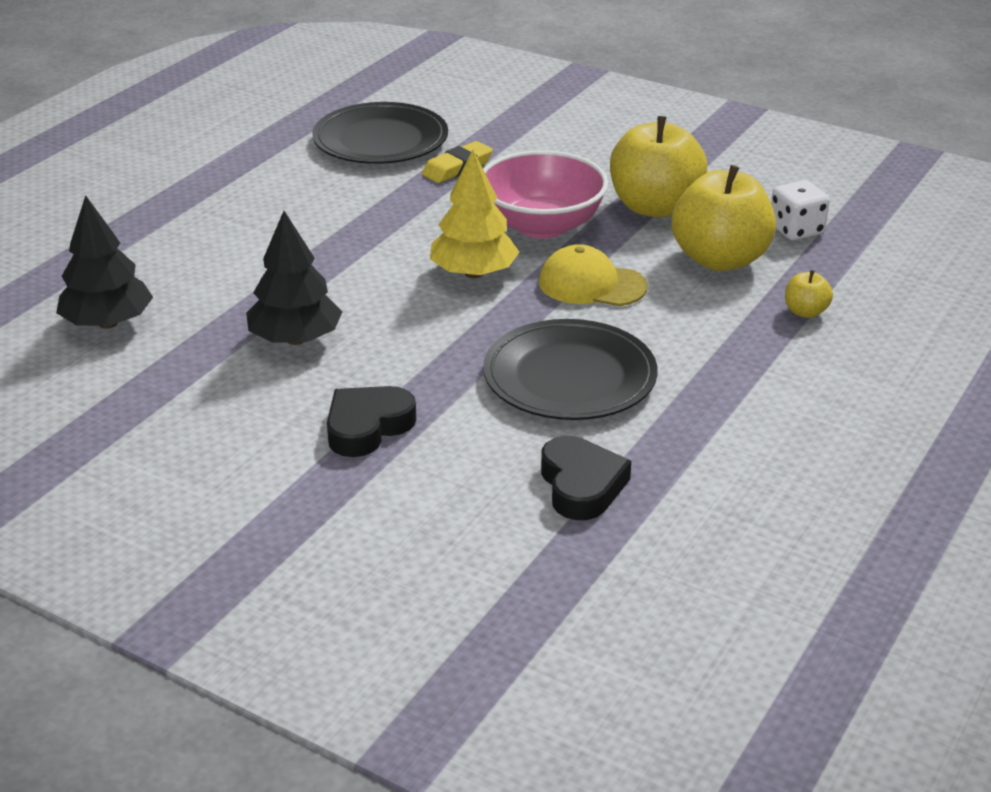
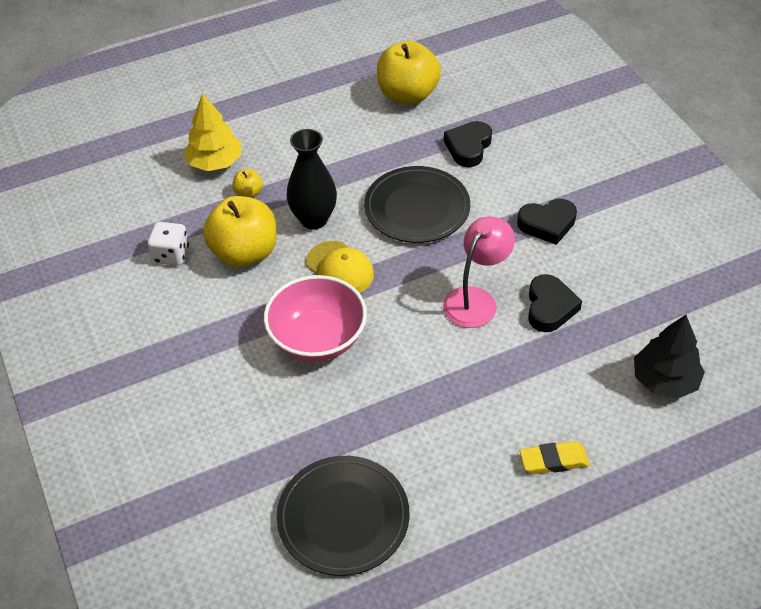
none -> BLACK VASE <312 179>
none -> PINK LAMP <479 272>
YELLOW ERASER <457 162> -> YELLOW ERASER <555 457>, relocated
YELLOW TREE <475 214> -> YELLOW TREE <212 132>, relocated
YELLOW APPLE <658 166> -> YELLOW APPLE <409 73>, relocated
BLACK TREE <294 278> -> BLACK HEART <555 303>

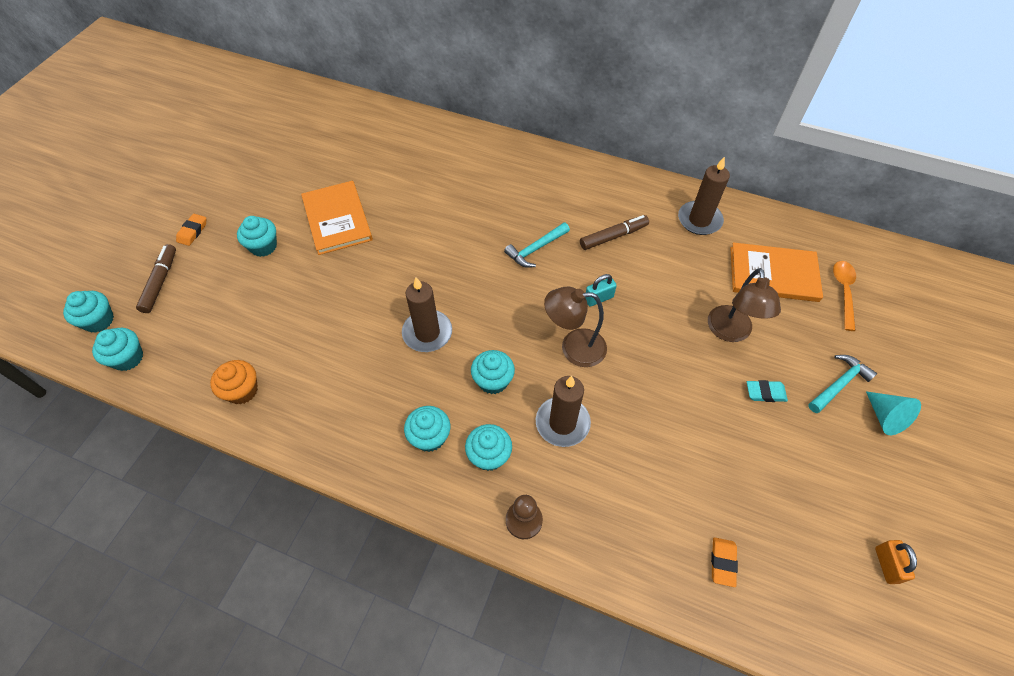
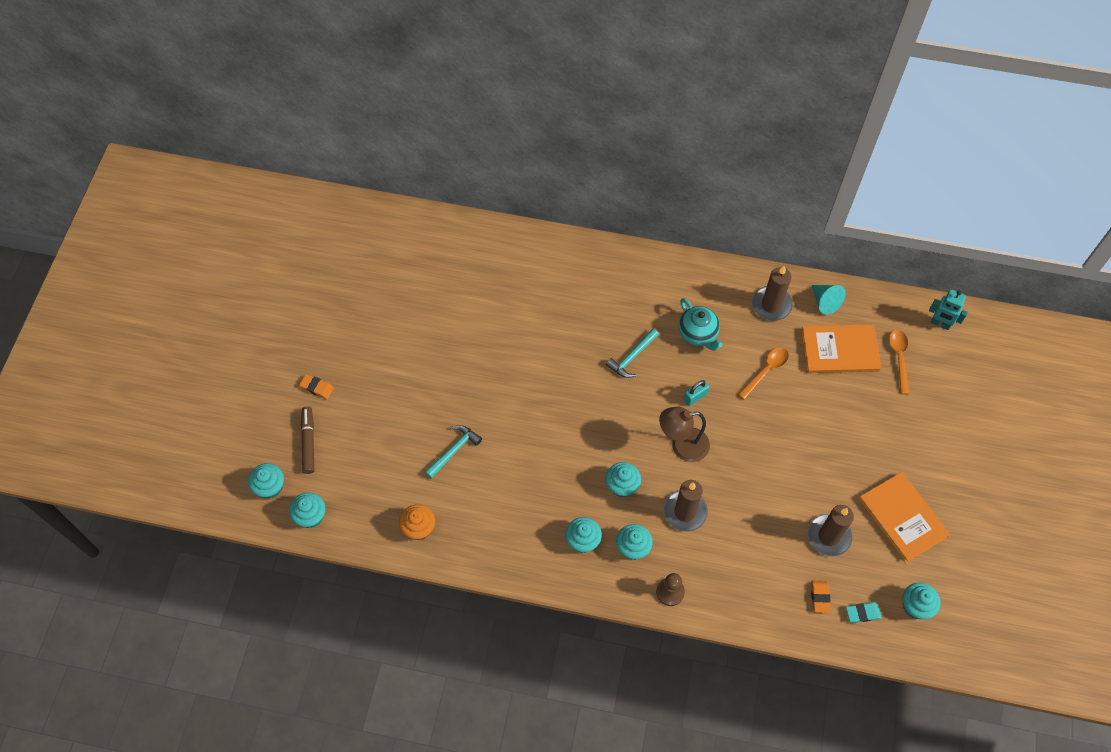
BROWN LAMP <744 305> -> none
ORANGE PADLOCK <896 562> -> none
none -> ORANGE SPOON <763 373>
none -> TURQUOISE ROBOT <948 309>
TURQUOISE CUPCAKE <257 236> -> TURQUOISE CUPCAKE <921 601>, relocated
ORANGE BOOK <337 218> -> ORANGE BOOK <904 517>, relocated
BROWN CANDLE <427 314> -> BROWN CANDLE <831 530>, relocated
TURQUOISE ERASER <767 391> -> TURQUOISE ERASER <864 612>, relocated
TURQUOISE HAMMER <842 384> -> TURQUOISE HAMMER <453 452>, relocated
TURQUOISE CONE <893 413> -> TURQUOISE CONE <829 300>, relocated
BROWN MARKER <614 232> -> TURQUOISE TEAPOT <701 324>
ORANGE ERASER <191 230> -> ORANGE ERASER <316 386>, 75 degrees counterclockwise

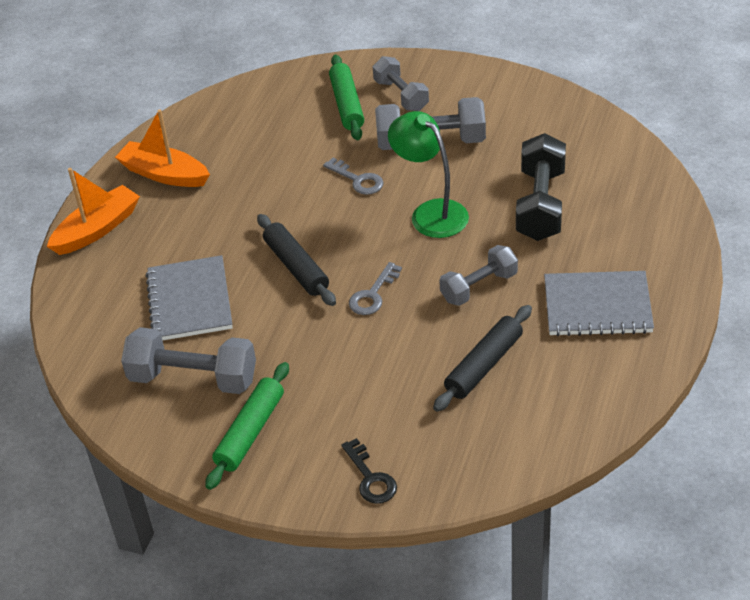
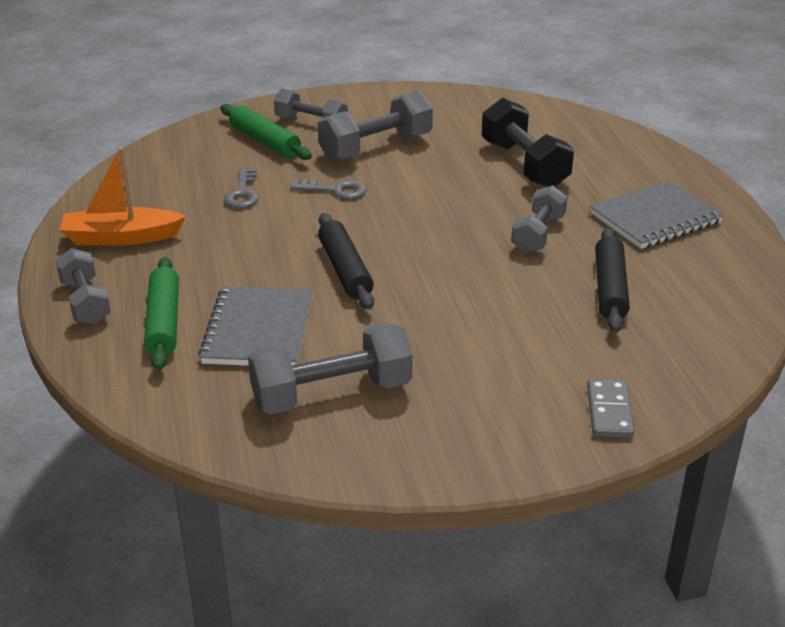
GREEN LAMP <428 174> -> none
GREEN ROLLING PIN <247 426> -> GREEN ROLLING PIN <161 313>, relocated
GREY KEY <375 288> -> GREY KEY <242 188>, relocated
ORANGE BOAT <93 211> -> GREY DUMBBELL <83 286>
BLACK KEY <369 471> -> GREY DOMINO <610 408>
GREY NOTEBOOK <189 298> -> GREY NOTEBOOK <255 326>, 45 degrees clockwise
BLACK ROLLING PIN <296 260> -> BLACK ROLLING PIN <346 261>, 45 degrees clockwise

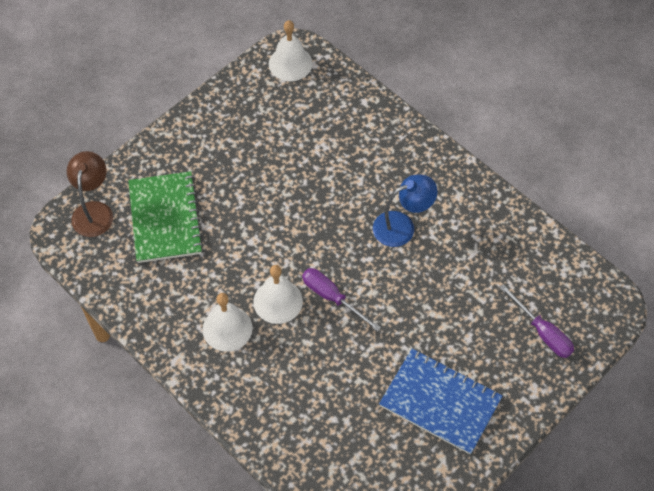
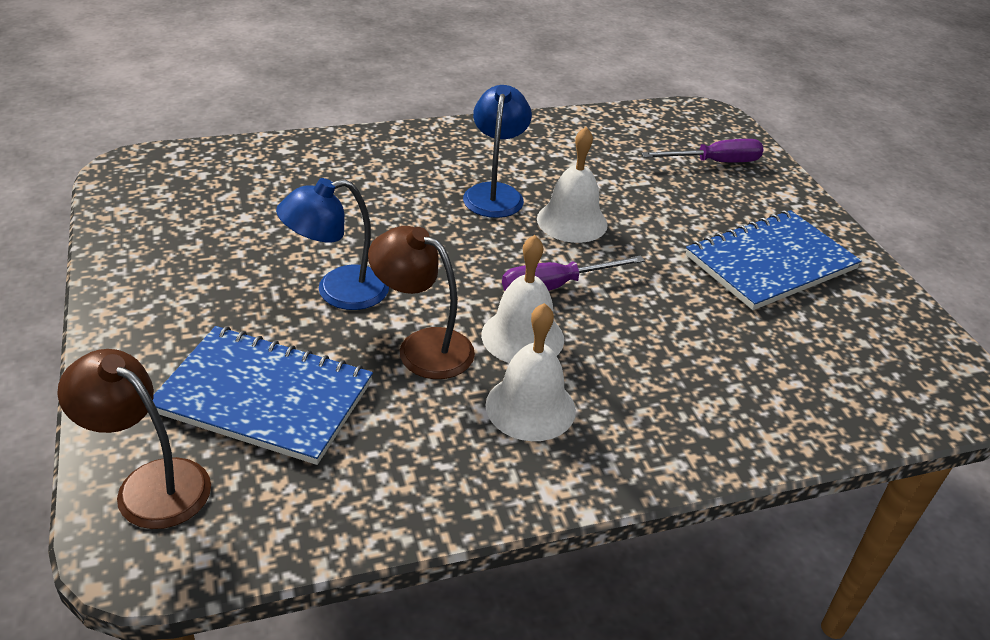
none -> BLUE LAMP <332 244>
none -> BROWN LAMP <421 302>
WHITE BELL <291 50> -> WHITE BELL <572 185>, relocated
GREEN NOTEBOOK <166 217> -> BLUE NOTEBOOK <263 395>

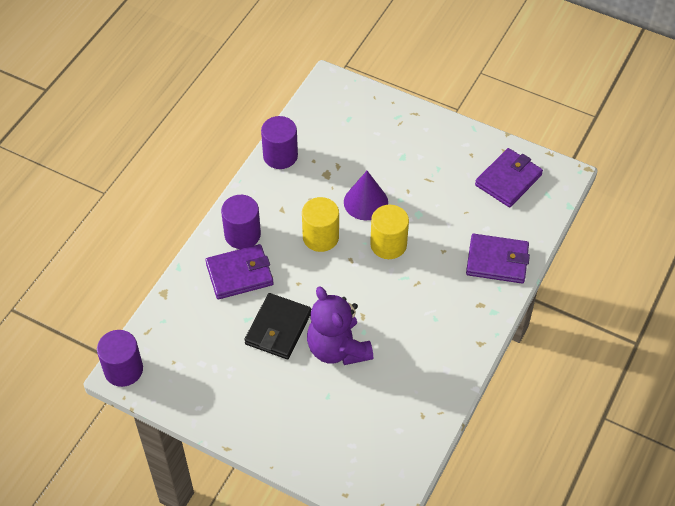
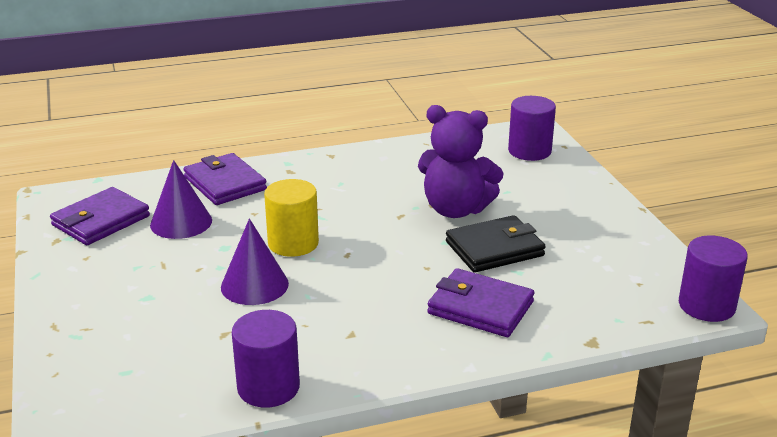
YELLOW CYLINDER <320 224> -> none
none -> PURPLE CONE <181 199>
PURPLE CYLINDER <241 222> -> PURPLE CYLINDER <532 128>, relocated
PURPLE TEDDY BEAR <340 325> -> PURPLE TEDDY BEAR <461 161>, 90 degrees clockwise
PURPLE WALLET <509 177> -> PURPLE WALLET <100 216>, 45 degrees counterclockwise

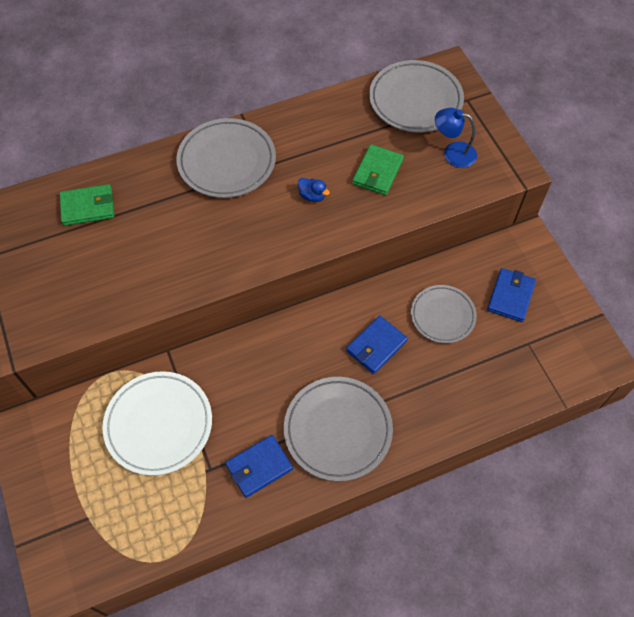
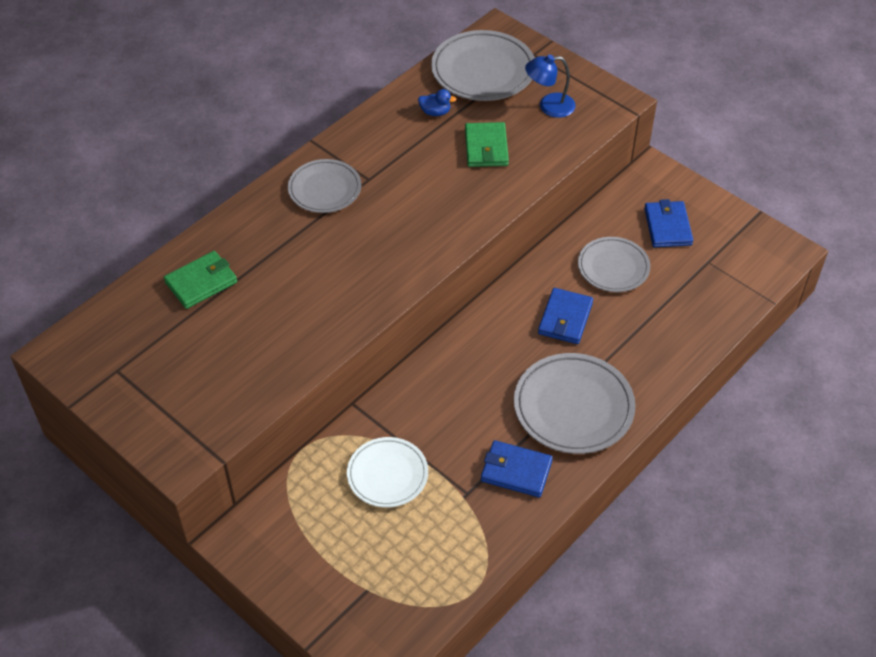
BLUE DUCK <314 190> -> BLUE DUCK <437 102>, relocated
BLUE WALLET <259 466> -> BLUE WALLET <517 468>, 75 degrees clockwise
WHITE PLATE <157 423> -> WHITE PLATE <387 472>, x0.65
GREY PLATE <226 158> -> GREY PLATE <324 186>, x0.65

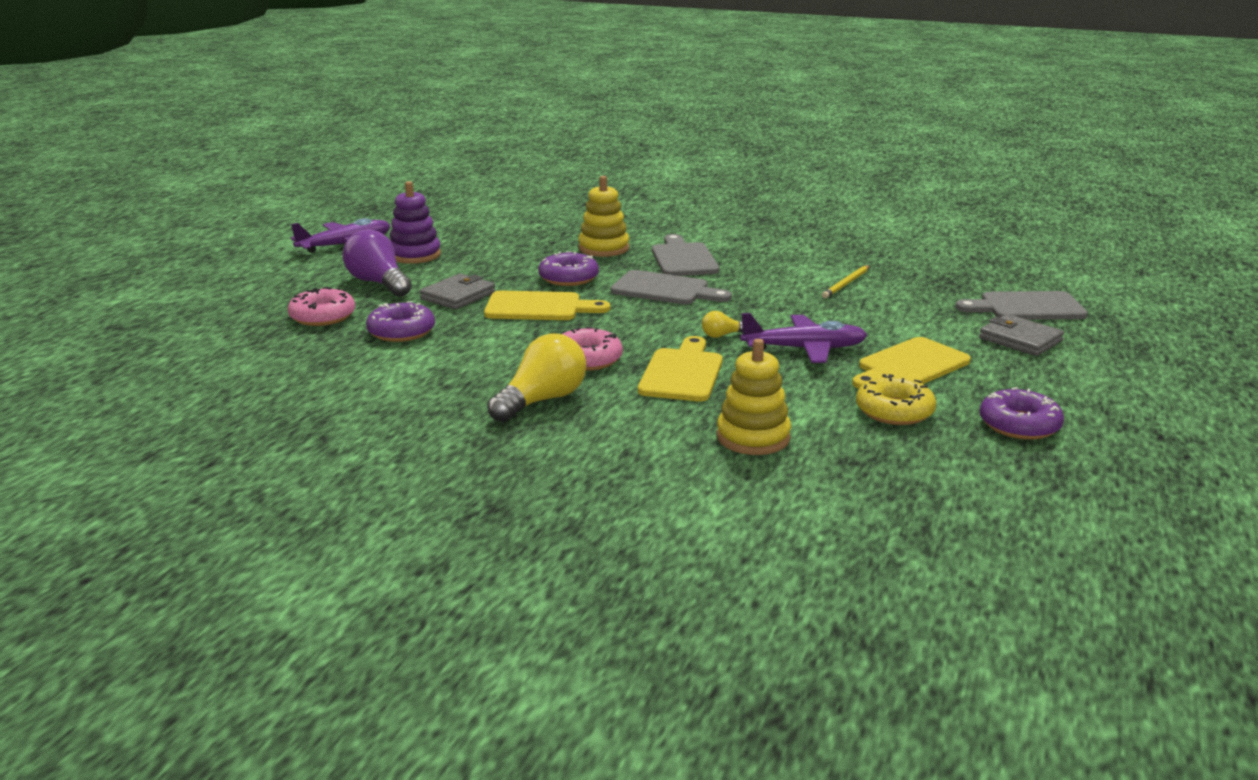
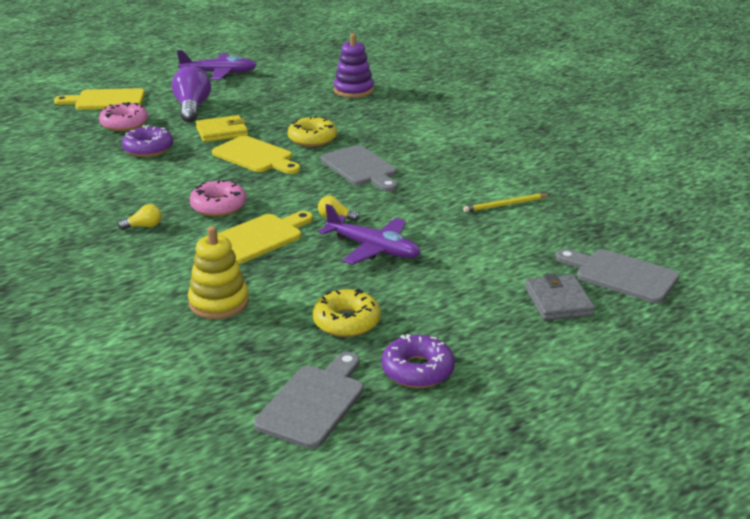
YELLOW STACKING TOY <603 216> -> none
PURPLE STACKING TOY <415 222> -> PURPLE STACKING TOY <354 65>, relocated
GREY CUTTING BOARD <685 255> -> GREY CUTTING BOARD <309 400>, relocated
YELLOW CUTTING BOARD <911 363> -> YELLOW CUTTING BOARD <99 99>, relocated
GREY WALLET <457 292> -> YELLOW WALLET <222 128>
PURPLE DONUT <568 268> -> YELLOW DONUT <312 131>
YELLOW LIGHT BULB <536 377> -> YELLOW LIGHT BULB <140 217>, x0.47

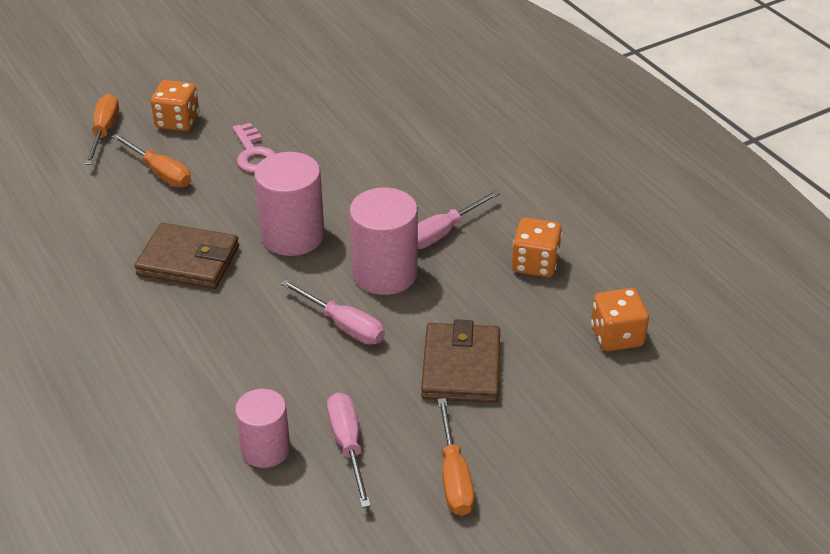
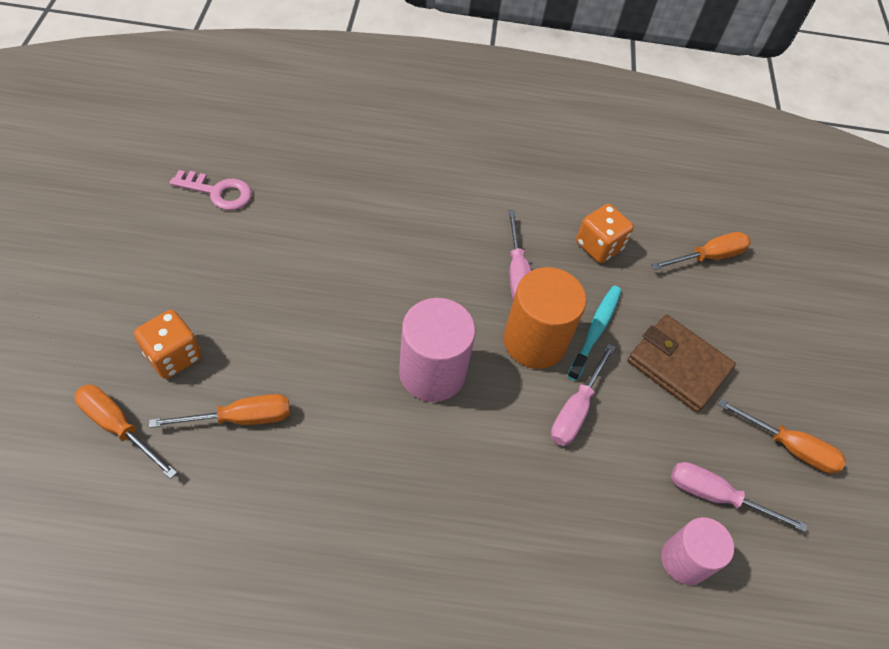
BROWN WALLET <186 256> -> none
none -> TURQUOISE TOOTHBRUSH <594 333>
PINK KEY <254 148> -> PINK KEY <211 190>, relocated
ORANGE DICE <620 319> -> ORANGE SCREWDRIVER <701 251>
PINK CYLINDER <383 241> -> ORANGE CYLINDER <545 318>
PINK SCREWDRIVER <332 312> -> PINK SCREWDRIVER <582 395>, 135 degrees clockwise

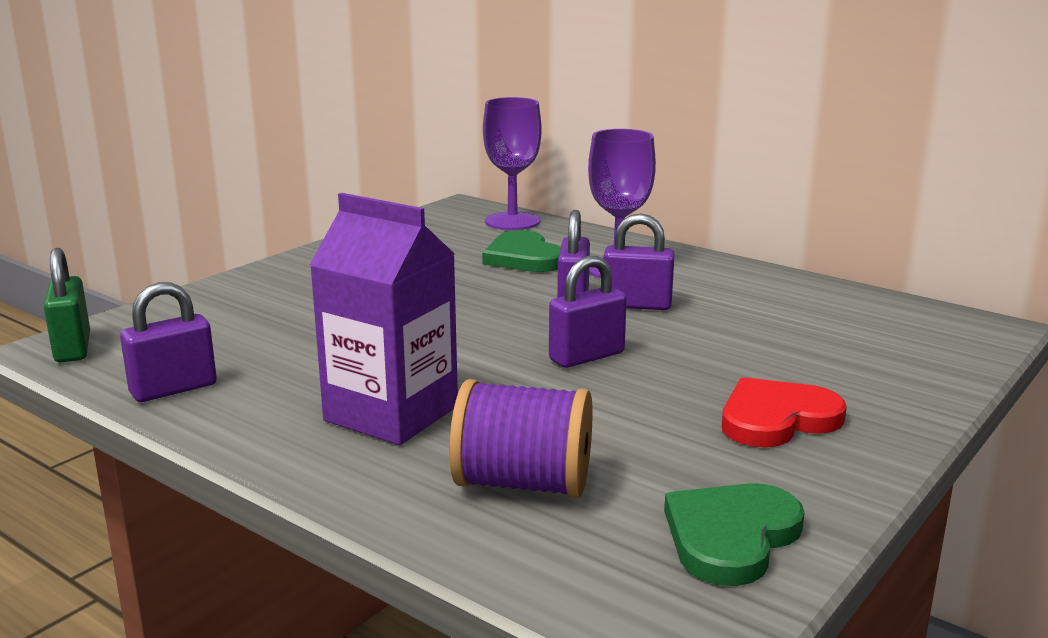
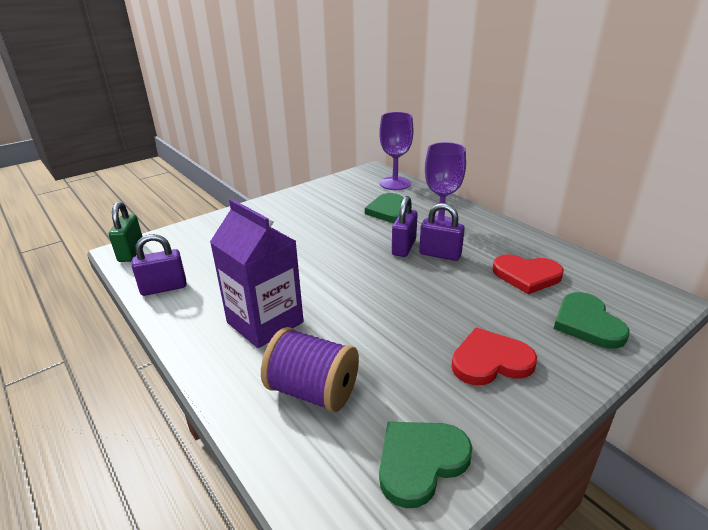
PURPLE PADLOCK <588 312> -> none
none -> RED HEART <528 274>
none -> GREEN HEART <592 320>

